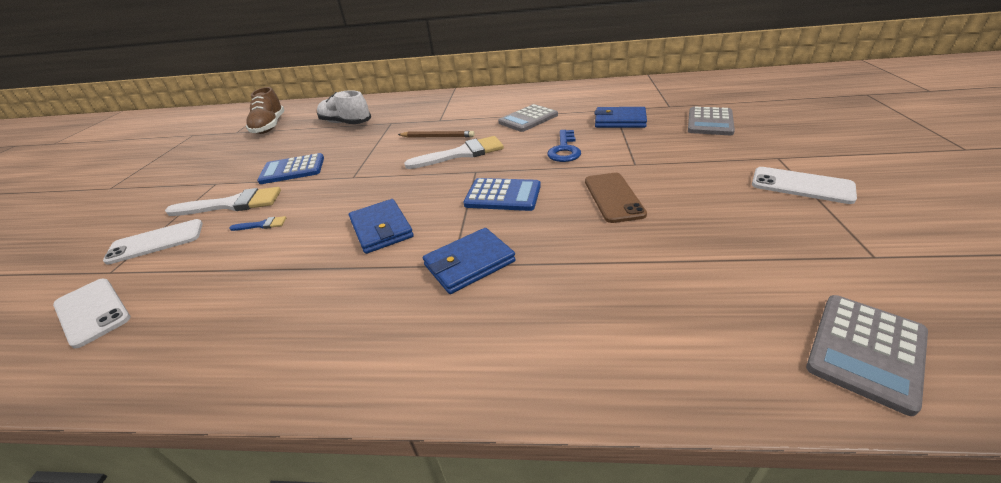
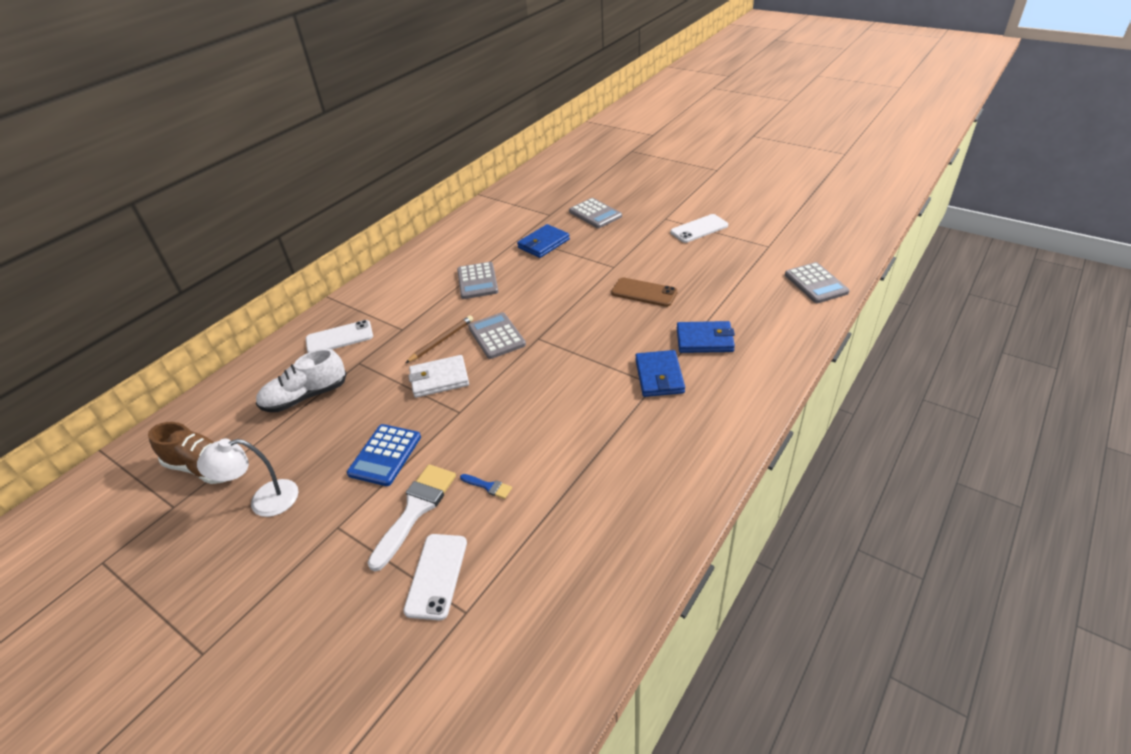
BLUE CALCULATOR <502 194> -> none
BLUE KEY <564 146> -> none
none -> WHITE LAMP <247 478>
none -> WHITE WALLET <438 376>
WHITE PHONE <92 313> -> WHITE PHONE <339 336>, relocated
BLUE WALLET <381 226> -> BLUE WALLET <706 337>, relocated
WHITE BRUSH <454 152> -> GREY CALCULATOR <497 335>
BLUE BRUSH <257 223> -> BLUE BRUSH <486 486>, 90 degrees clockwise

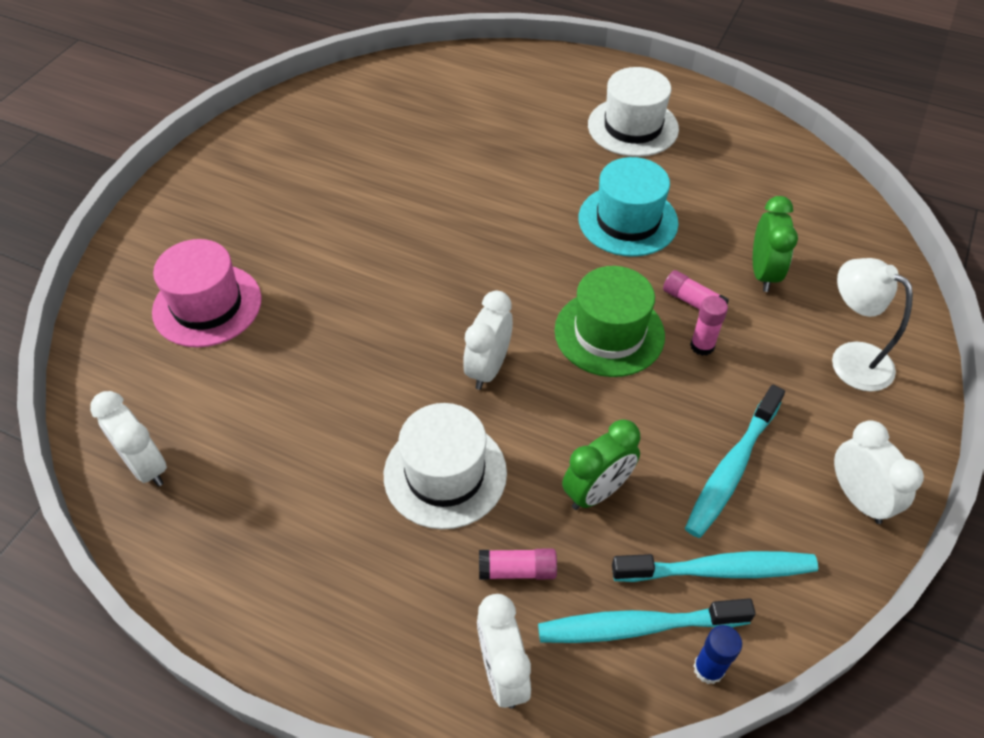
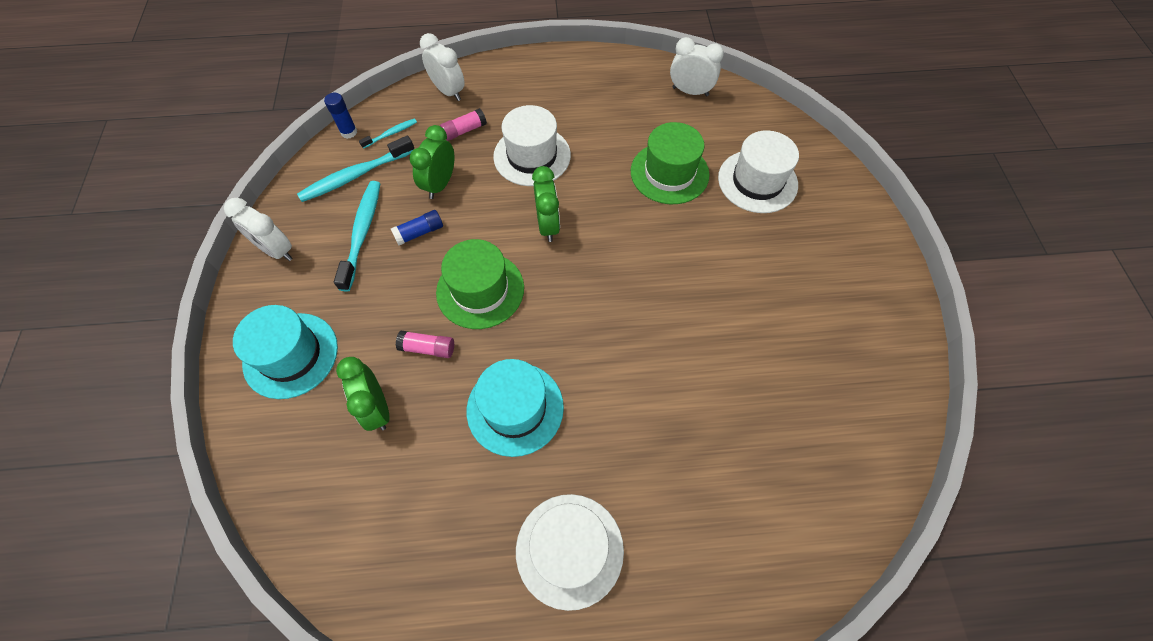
PINK GLUE STICK <709 326> -> none
none -> BLUE GLUE STICK <417 227>
none -> GREEN HAT <670 163>
WHITE LAMP <872 324> -> TURQUOISE HAT <285 352>
PINK HAT <207 293> -> WHITE HAT <758 171>
WHITE CLOCK <488 340> -> GREEN CLOCK <546 204>
TURQUOISE TOOTHBRUSH <647 620> -> TURQUOISE TOOTHBRUSH <388 133>, x0.52

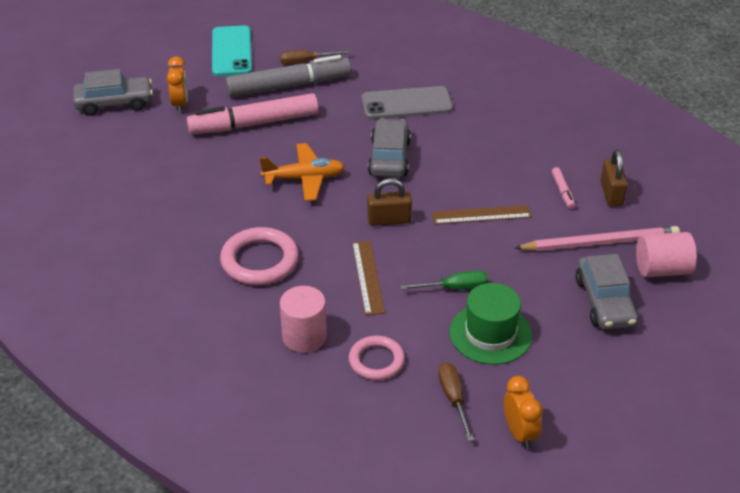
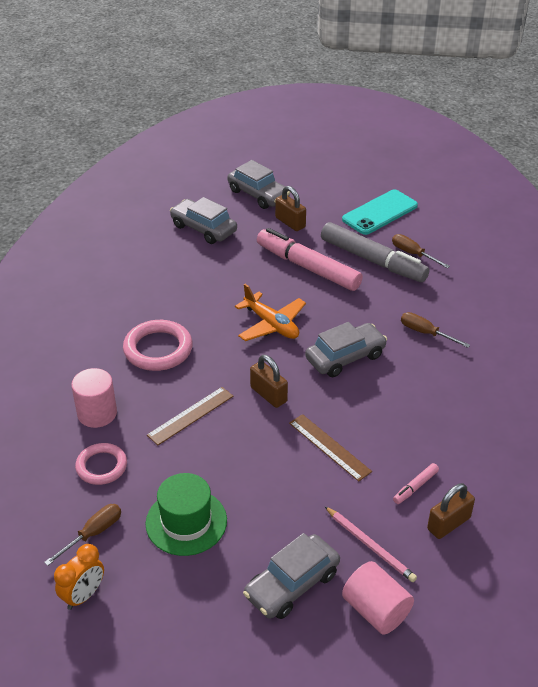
GREEN SCREWDRIVER <444 280> -> none
none -> GREY CAR <203 220>
ORANGE CLOCK <177 84> -> BROWN PADLOCK <290 208>
GREY PHONE <407 102> -> BROWN SCREWDRIVER <435 330>
PINK PENCIL <597 238> -> PINK PENCIL <370 544>, x0.66

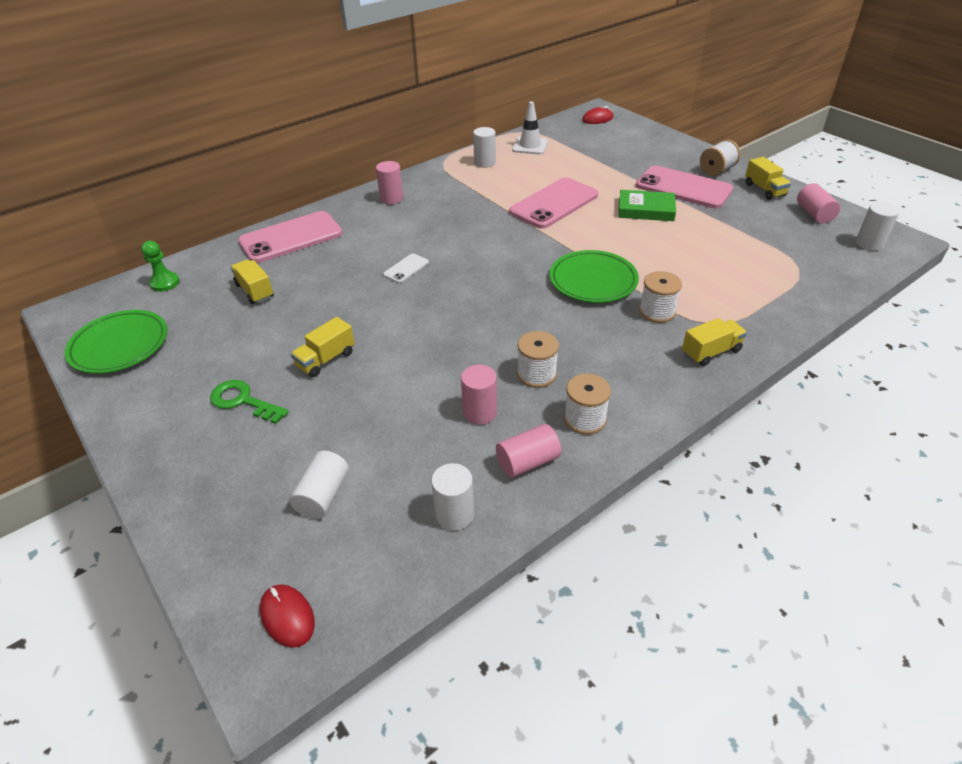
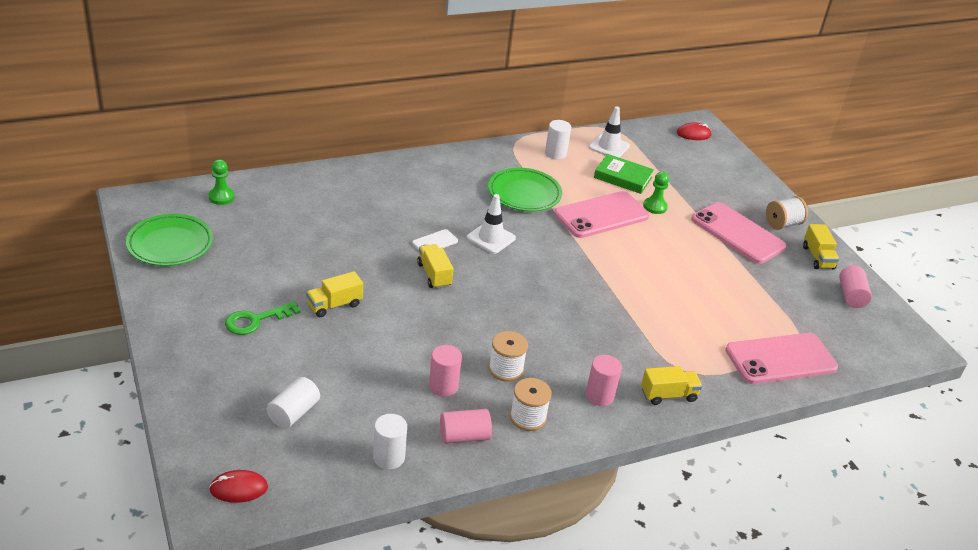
WHITE SPOOL <660 297> -> none
WHITE CYLINDER <877 226> -> none
none -> WHITE TRAFFIC CONE <491 224>
none -> GREEN PAWN <656 193>
YELLOW TRUCK <252 282> -> YELLOW TRUCK <435 266>, relocated
PINK PHONE <290 237> -> PINK PHONE <781 358>, relocated
PINK CYLINDER <389 182> -> PINK CYLINDER <604 380>, relocated
GREEN PLATE <594 276> -> GREEN PLATE <525 189>, relocated
GREEN BOOK <647 205> -> GREEN BOOK <624 174>, relocated
GREEN KEY <249 402> -> GREEN KEY <262 318>, 75 degrees counterclockwise
RED MOUSE <287 616> -> RED MOUSE <238 486>, 75 degrees counterclockwise

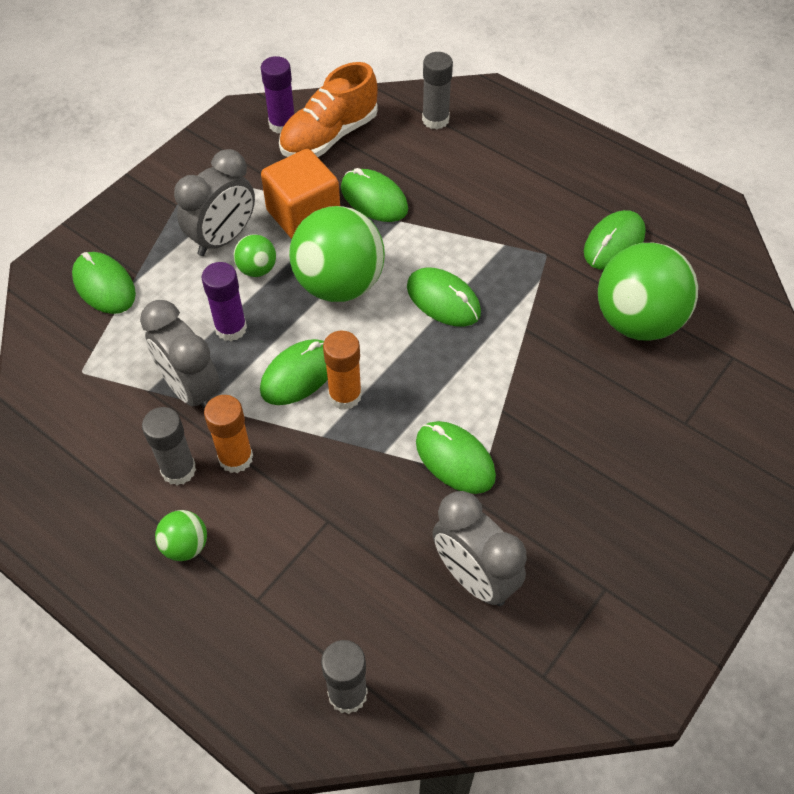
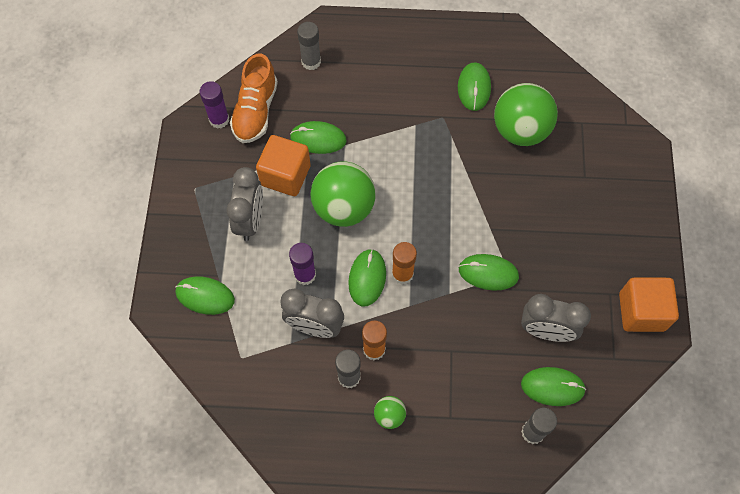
GREEN BALL <255 255> -> none
none -> ORANGE CUBE <649 304>
GREEN MOUSE <444 297> -> GREEN MOUSE <553 386>, relocated

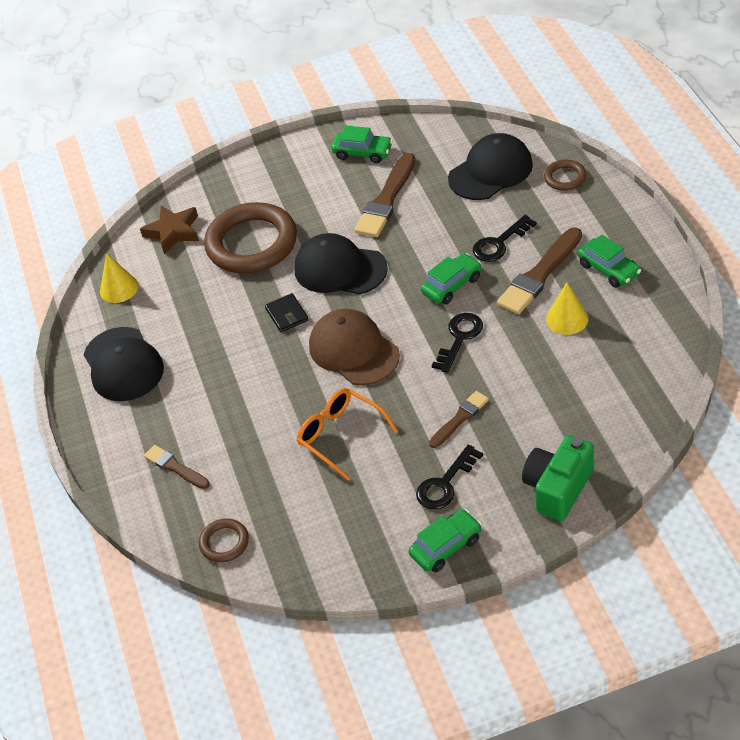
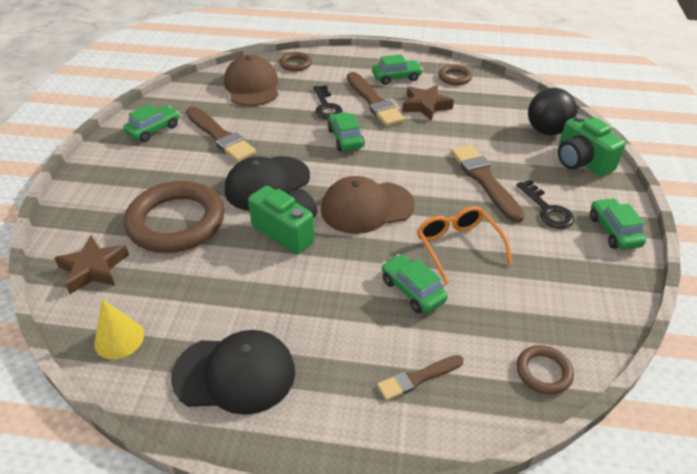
BLACK KEY <457 343> -> none
none -> GREEN CAR <415 283>
none -> BROWN RING <455 75>
none -> BLACK BALL <552 111>
BLACK WALLET <287 312> -> GREEN CAMERA <282 220>
YELLOW CONE <567 308> -> BROWN STAR <428 103>
BLACK CAP <490 166> -> BROWN CAP <251 80>
ORANGE GLASSES <347 434> -> ORANGE GLASSES <464 245>, 90 degrees clockwise
BROWN BRUSH <459 419> -> BROWN BRUSH <488 183>, x1.73

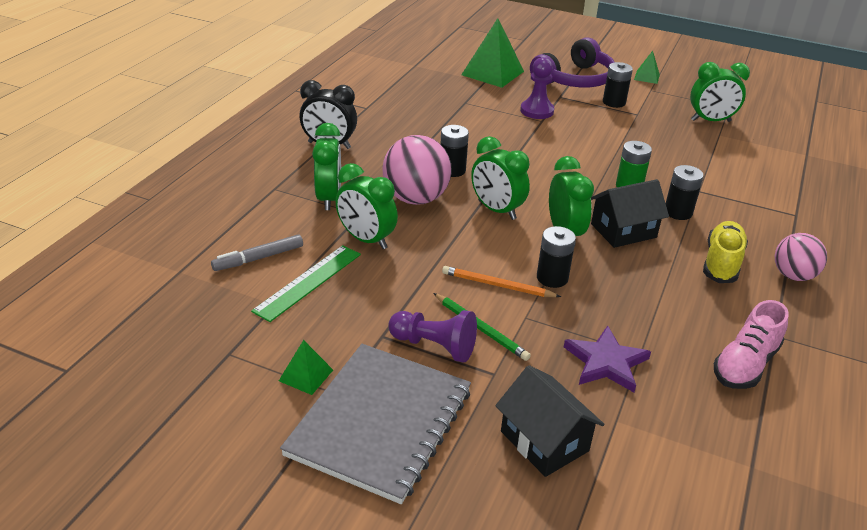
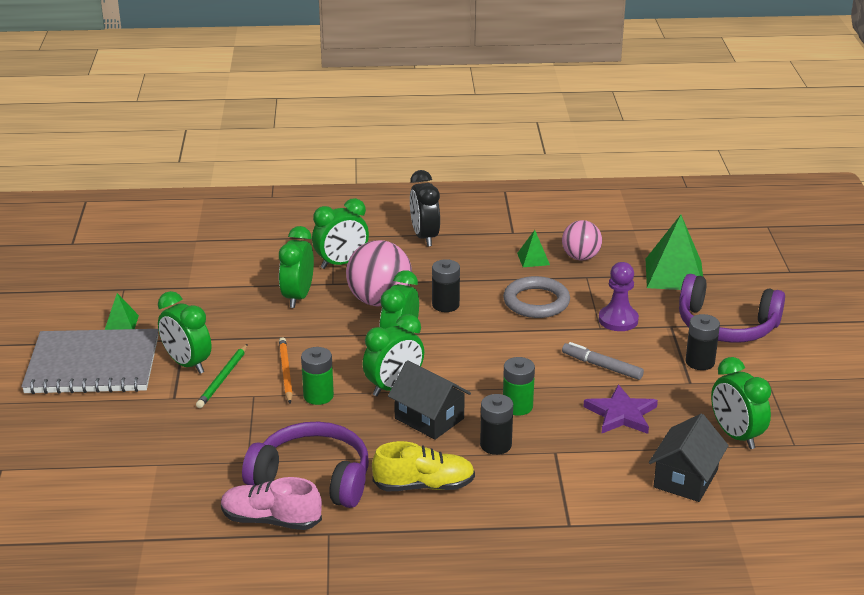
GREEN RULER <306 283> -> none
none -> PURPLE HEADPHONES <305 465>
none -> GREY RING <536 297>
GREY MARKER <257 252> -> GREY MARKER <603 361>, relocated
BLACK HOUSE <549 421> -> BLACK HOUSE <689 458>, relocated
PURPLE STAR <607 359> -> PURPLE STAR <620 409>, relocated
GREEN PYRAMID <647 67> -> GREEN PYRAMID <533 248>, relocated
PINK BALL <801 257> -> PINK BALL <582 240>, relocated
PURPLE PAWN <432 336> -> GREEN CLOCK <185 332>
BLACK BATTERY <556 257> -> GREEN BATTERY <317 376>

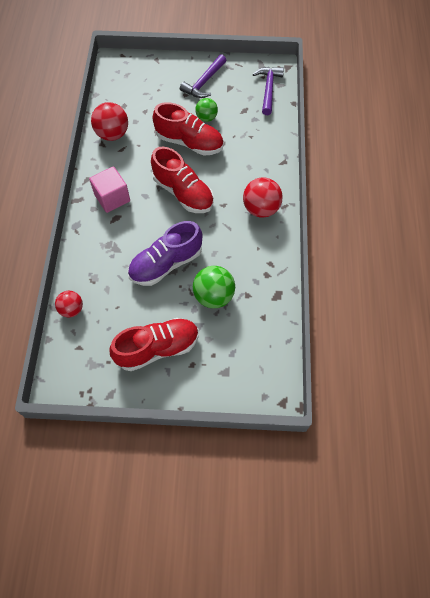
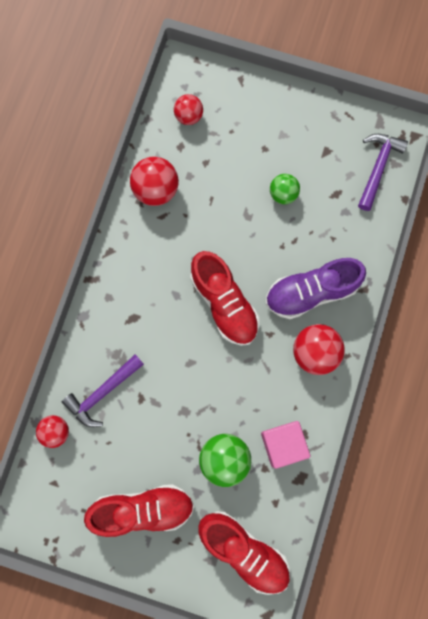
none -> RED BALL <188 109>
PINK CUBE <109 189> -> PINK CUBE <285 445>, relocated
PURPLE SHOE <165 253> -> PURPLE SHOE <316 288>, relocated
RED SHOE <187 128> -> RED SHOE <244 553>, relocated
PURPLE HAMMER <203 76> -> PURPLE HAMMER <103 390>, relocated

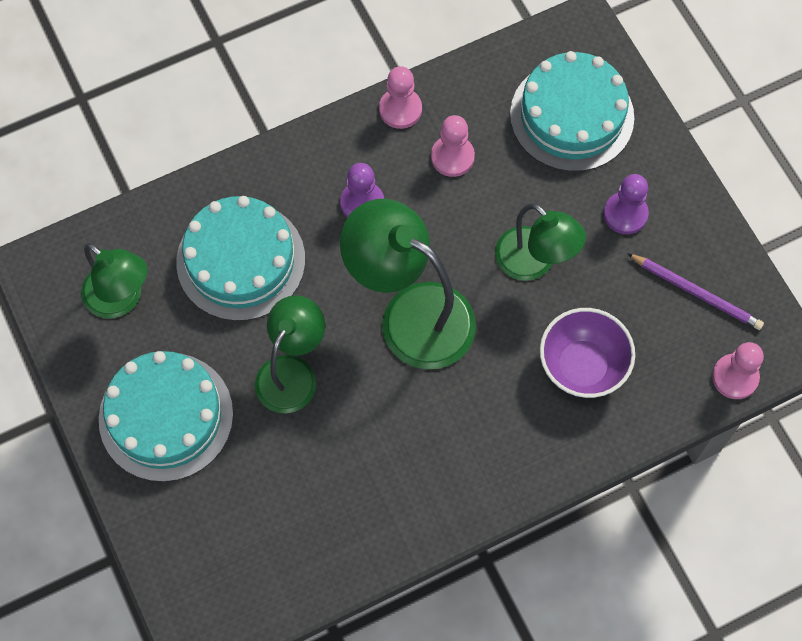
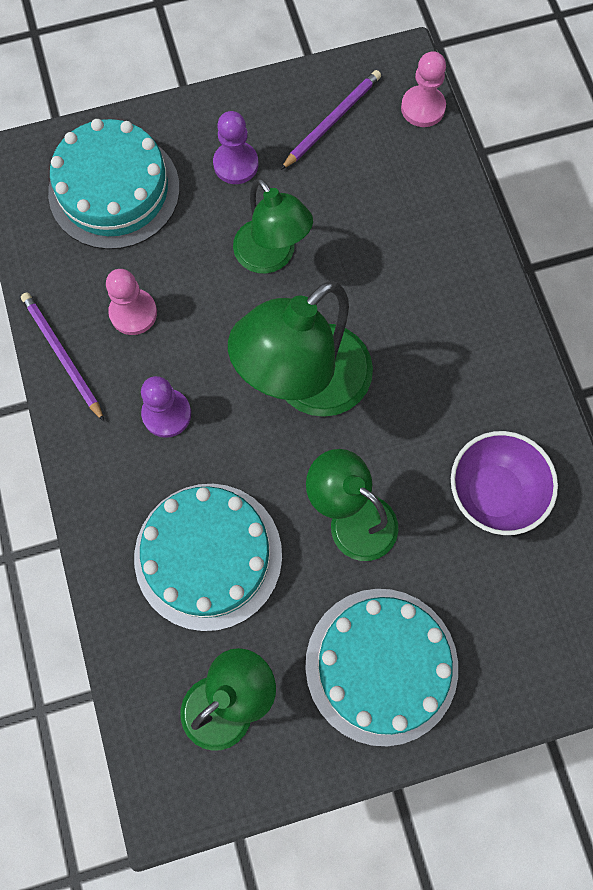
PURPLE BOWL <587 353> -> PURPLE BOWL <504 483>, relocated
PINK PAWN <400 97> -> PURPLE PENCIL <62 357>
GREEN LAMP <540 242> -> GREEN LAMP <273 226>, 90 degrees clockwise

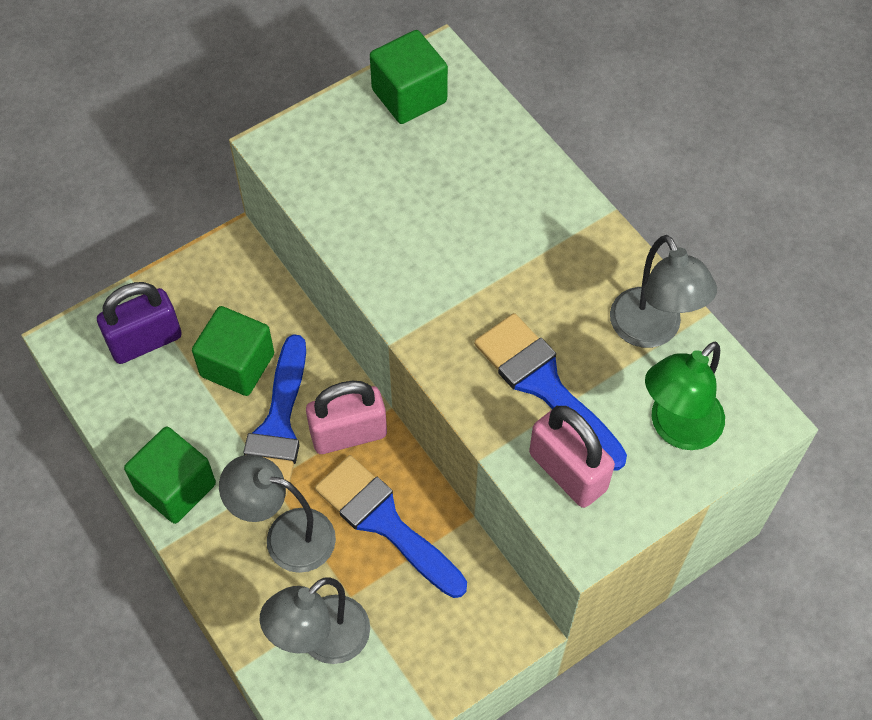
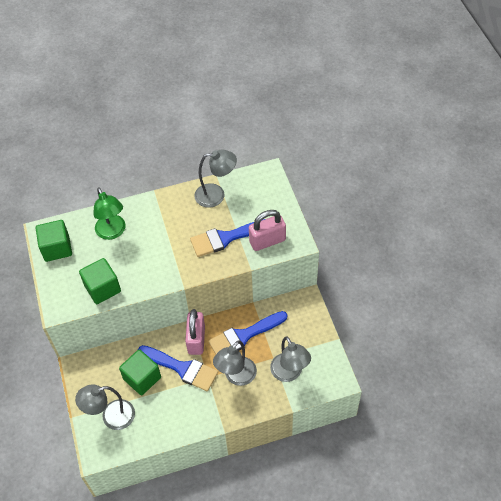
GREEN CUBE <170 475> -> GREEN CUBE <100 281>, relocated
GREEN LAMP <685 396> -> GREEN LAMP <109 214>, relocated
PURPLE PADLOCK <139 323> -> GREY LAMP <105 407>

